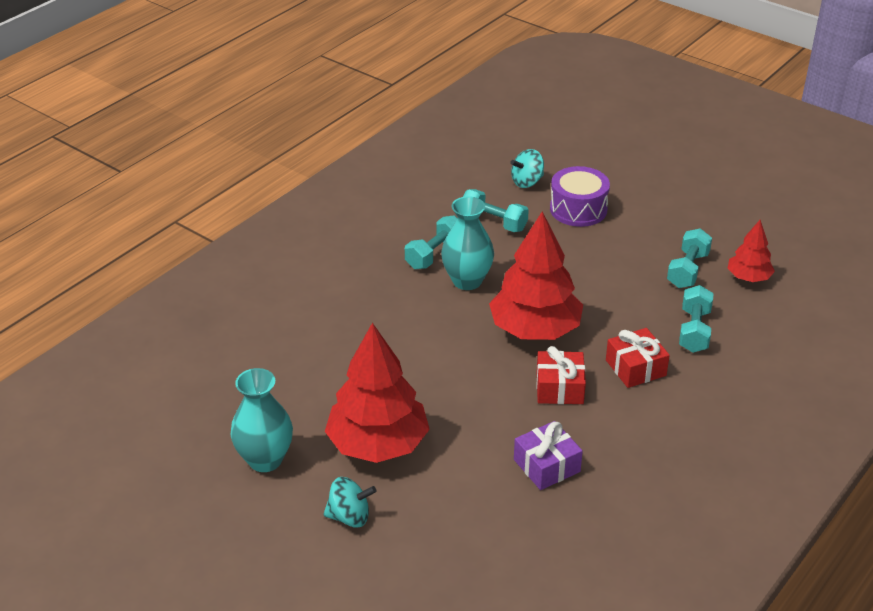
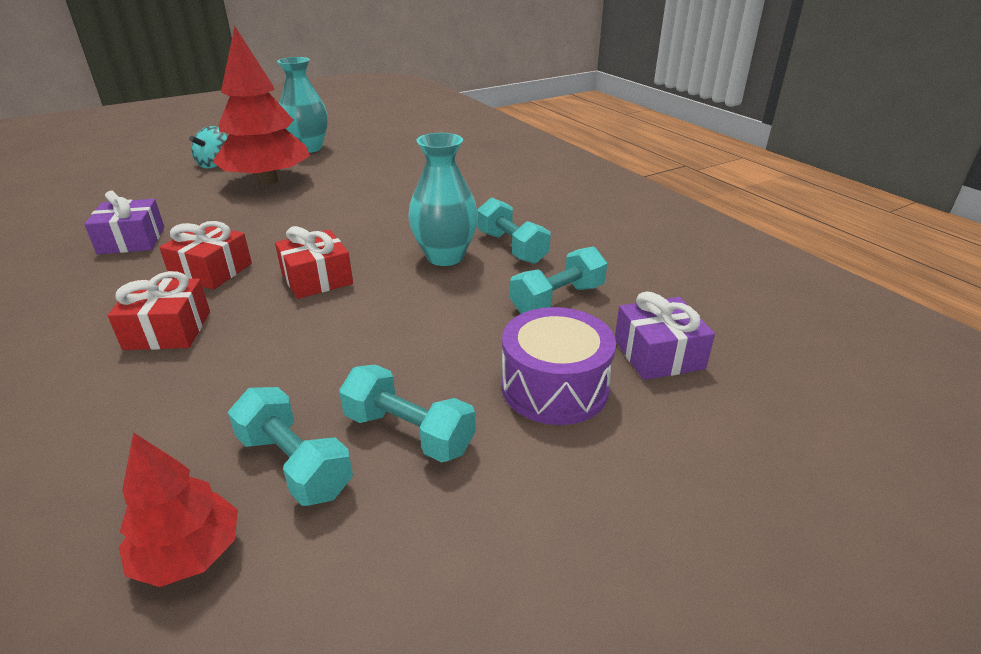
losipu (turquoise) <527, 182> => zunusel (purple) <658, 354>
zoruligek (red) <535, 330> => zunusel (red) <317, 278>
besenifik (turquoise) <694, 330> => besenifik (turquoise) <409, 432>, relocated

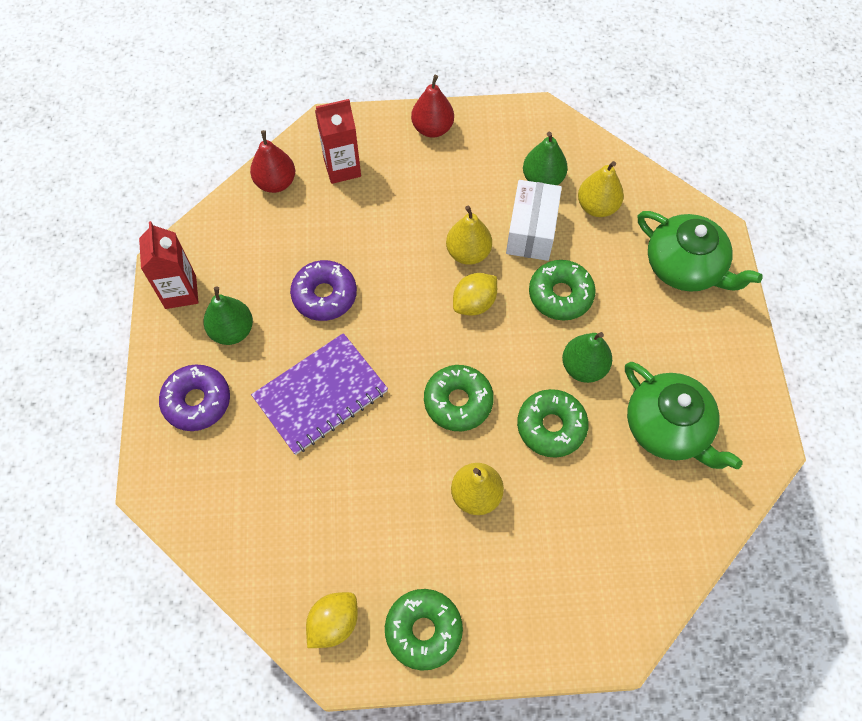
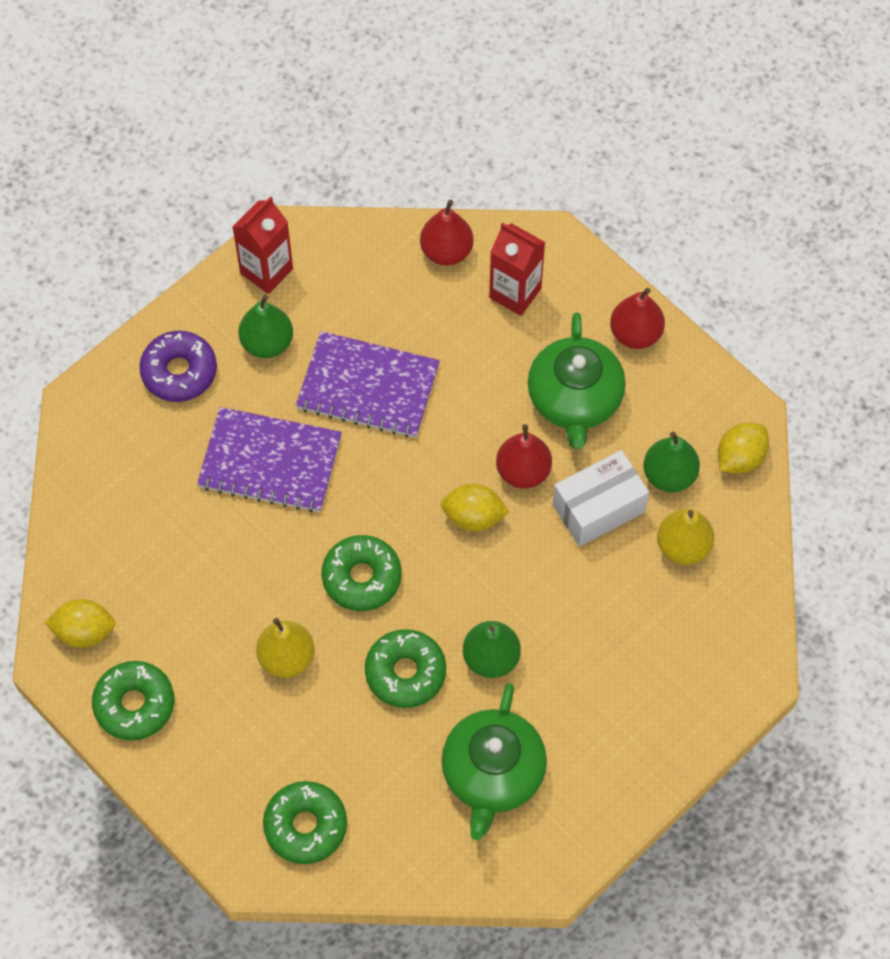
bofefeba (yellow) <468, 253> => bofefeba (red) <523, 471>
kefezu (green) <685, 267> => kefezu (green) <575, 399>, relocated
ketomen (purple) <324, 295> => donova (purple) <368, 387>
ketomen (green) <560, 295> => ketomen (green) <305, 826>, relocated
nothing => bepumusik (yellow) <740, 458>

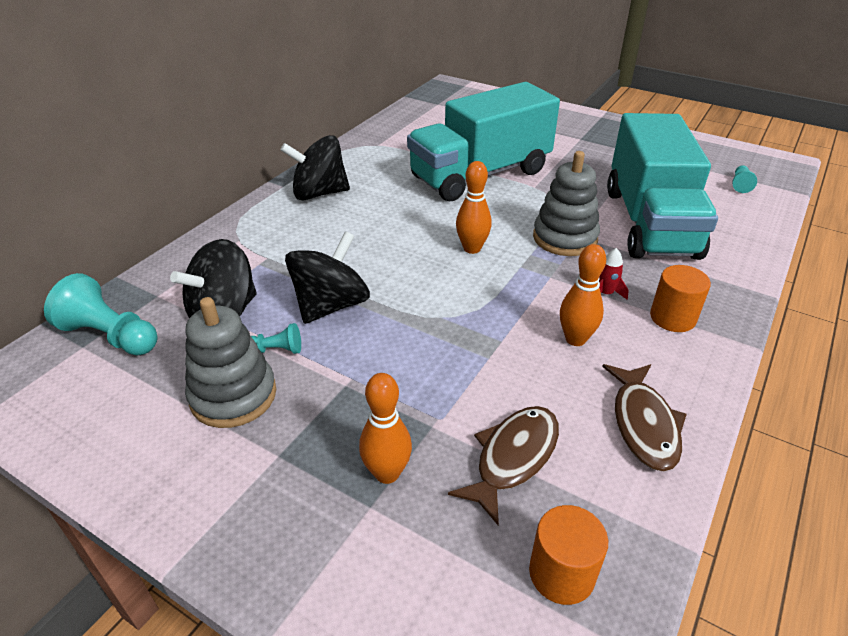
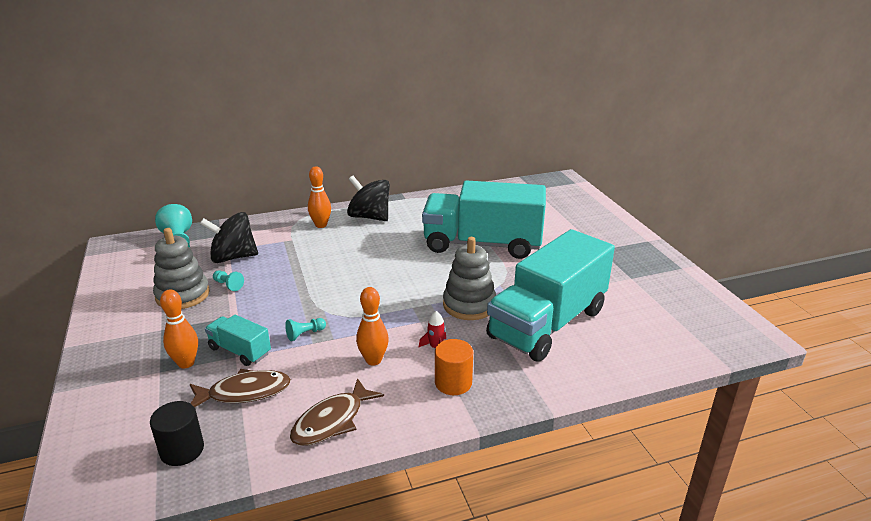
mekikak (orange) <472, 248> => mekikak (orange) <321, 225>, relocated
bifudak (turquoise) <740, 185> => bifudak (turquoise) <305, 334>, relocated
losipu (black) <331, 305> => nothing
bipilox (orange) <561, 573> => bipilox (black) <182, 450>
nothing => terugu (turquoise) <240, 351>

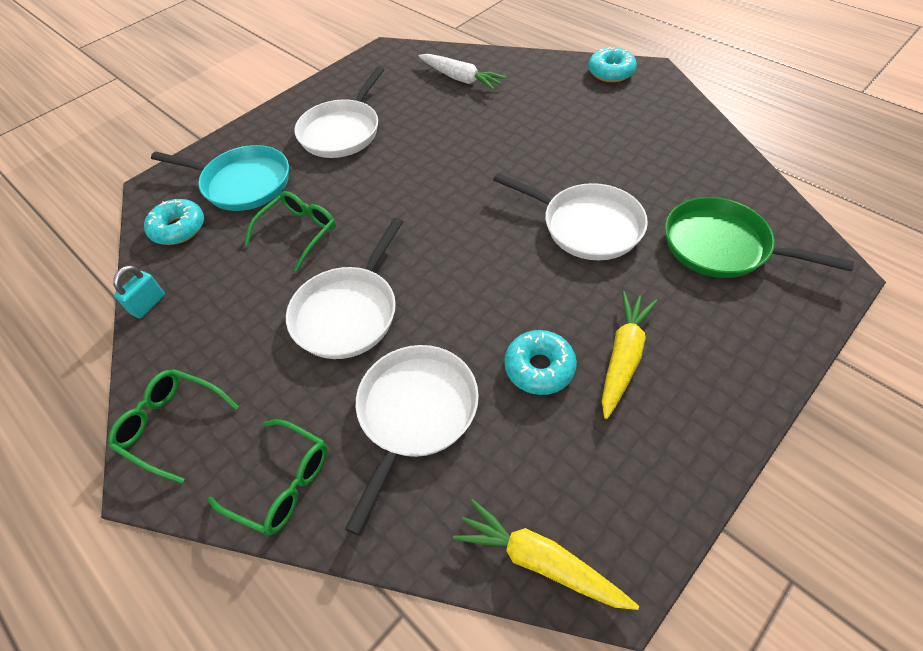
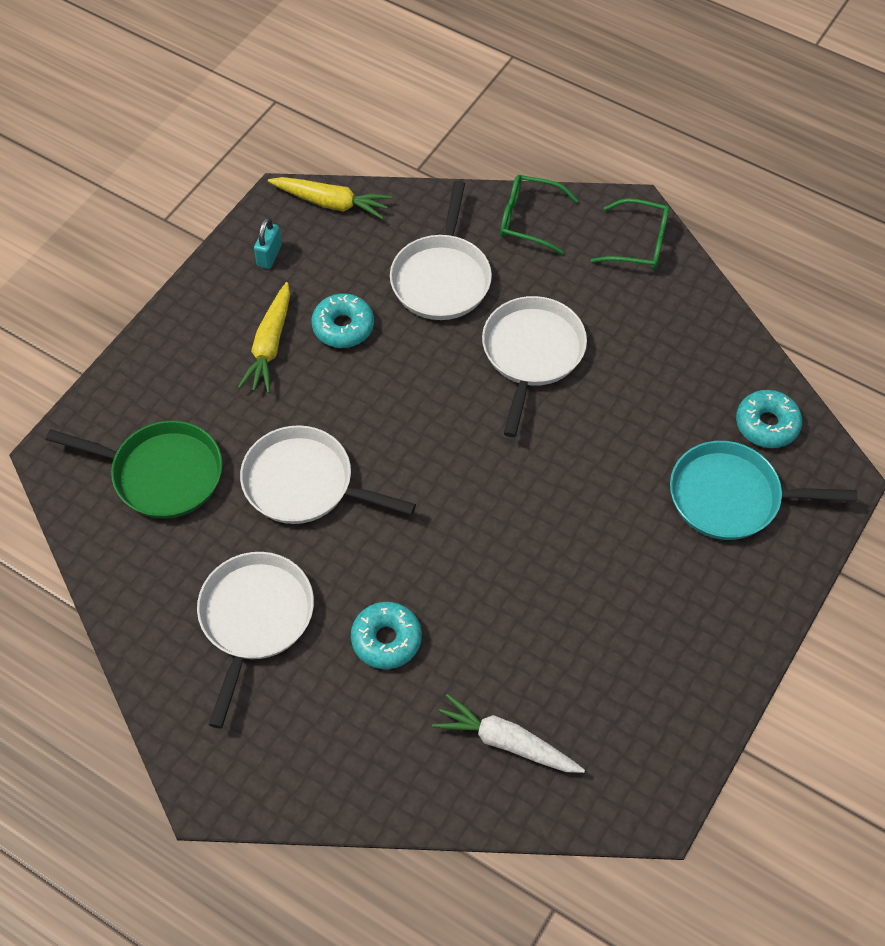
ketomen (turquoise) <611, 72> => ketomen (turquoise) <386, 639>, relocated
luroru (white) <342, 131> => luroru (white) <255, 619>, relocated
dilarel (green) <299, 233> => nothing
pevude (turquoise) <148, 304> => pevude (turquoise) <269, 255>, relocated

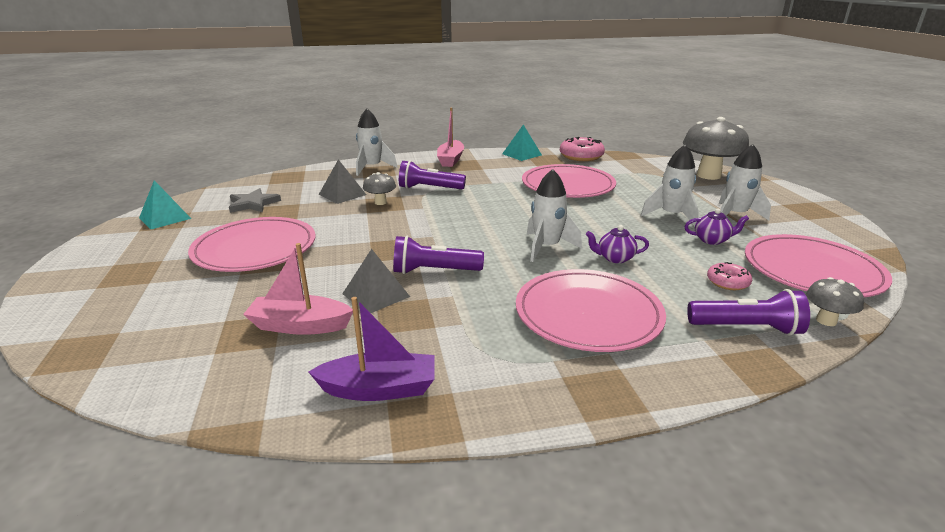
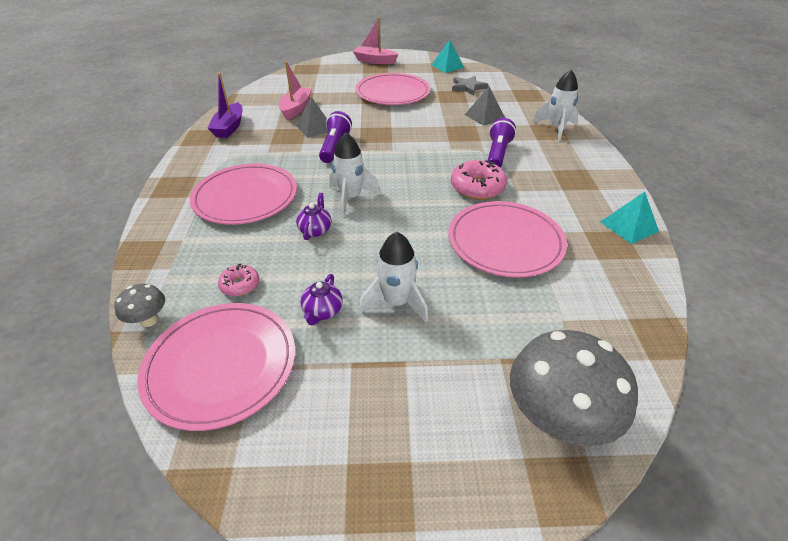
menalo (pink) <450, 160> => menalo (pink) <374, 61>, relocated
ketomen (pink) <581, 156> => ketomen (pink) <477, 187>, relocated
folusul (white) <735, 215> => nothing
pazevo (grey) <380, 202> => nothing
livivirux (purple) <747, 328> => nothing

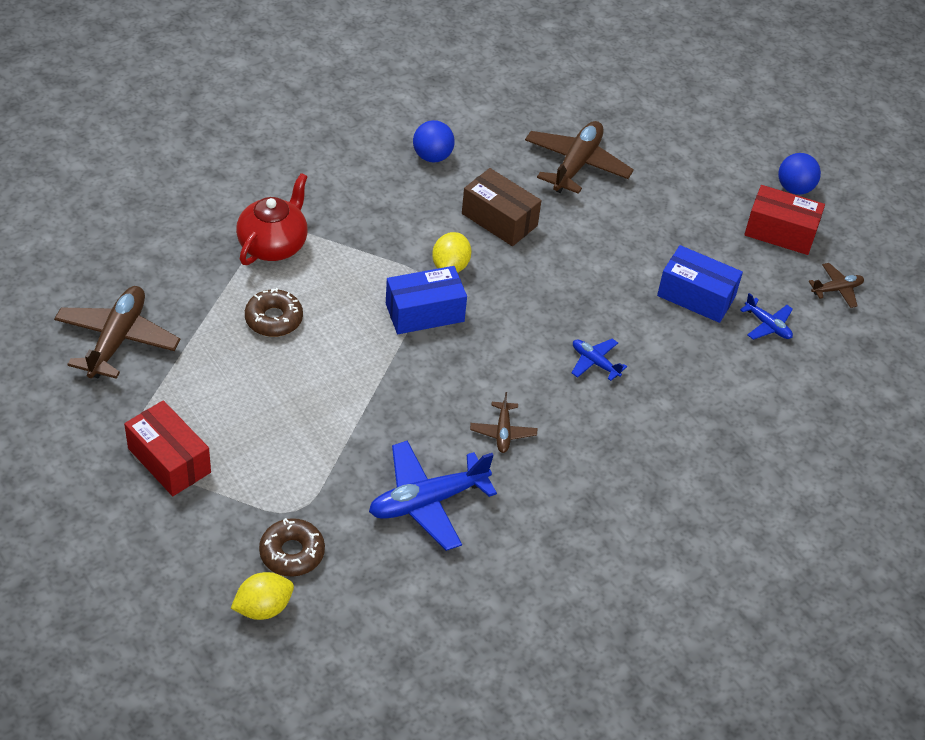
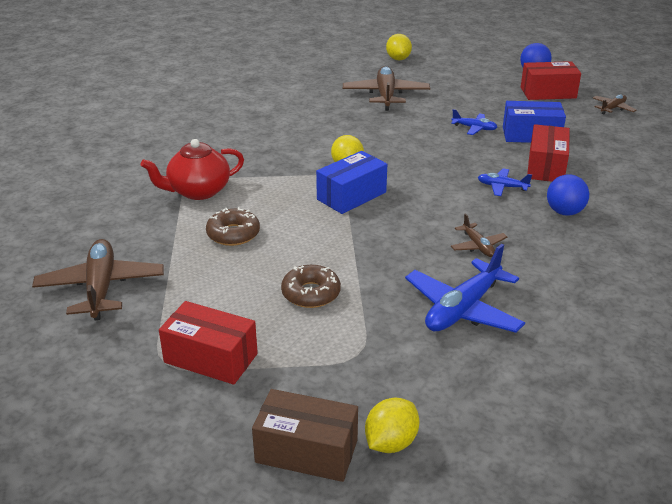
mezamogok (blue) <432, 156> => mezamogok (blue) <564, 212>, relocated
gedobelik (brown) <499, 220> => gedobelik (brown) <306, 451>, relocated
kefezu (red) <273, 245> => kefezu (red) <198, 191>, 120 degrees counterclockwise
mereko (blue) <767, 325> => mereko (blue) <474, 128>, relocated
ketomen (brown) <292, 553> => ketomen (brown) <311, 293>, relocated
nothing => bepumusik (yellow) <398, 59>
nothing => gedobelik (red) <546, 167>

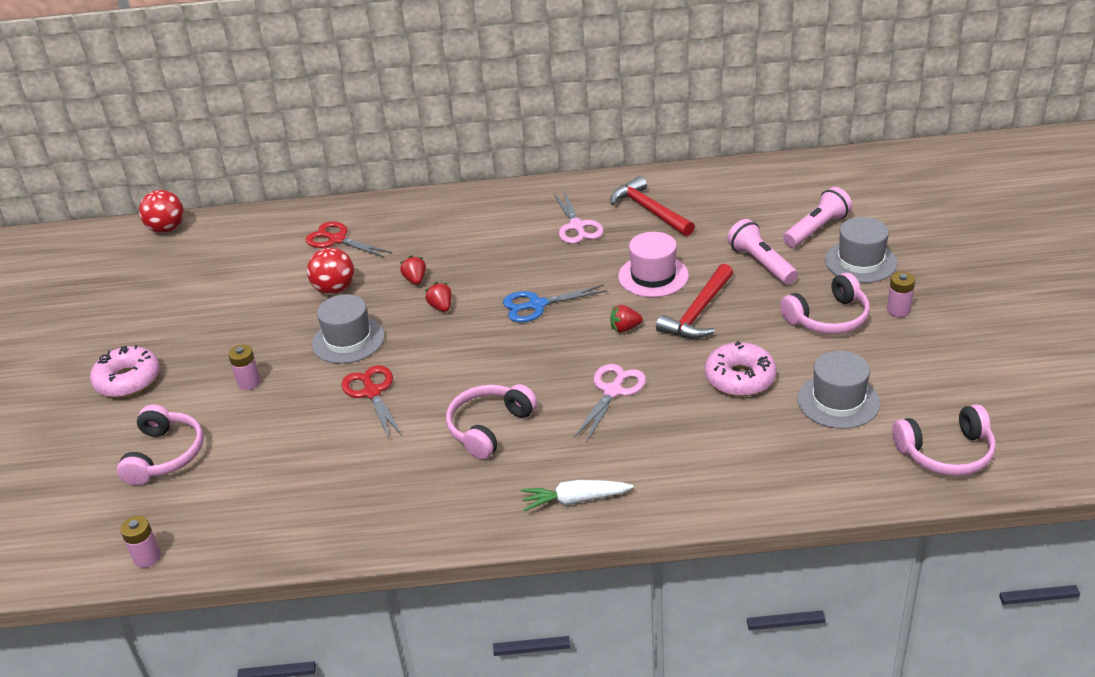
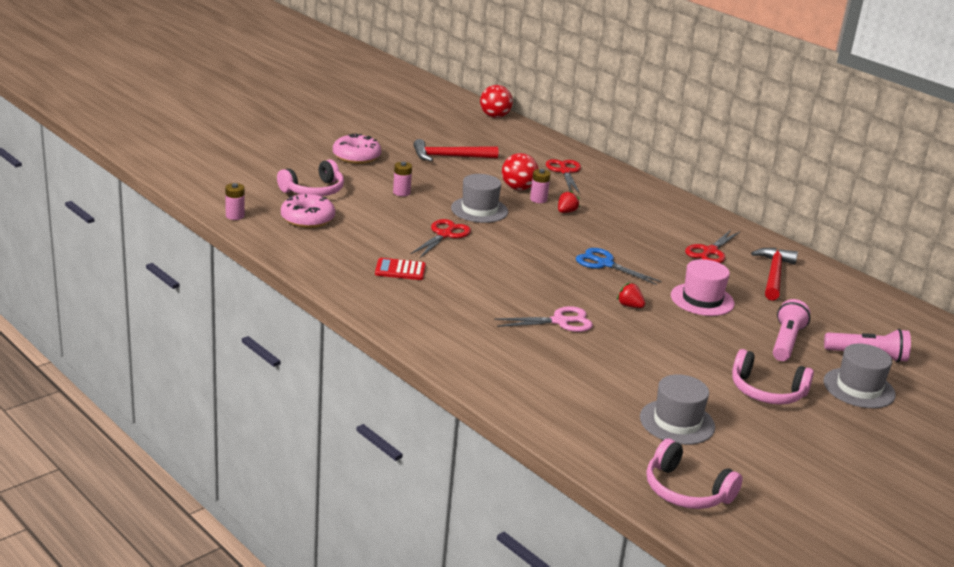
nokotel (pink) <577, 226> => nokotel (red) <710, 251>
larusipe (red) <698, 312> => larusipe (red) <449, 157>, relocated
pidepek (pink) <898, 310> => pidepek (pink) <538, 199>, relocated
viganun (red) <441, 307> => nothing
ketomen (pink) <740, 378> => ketomen (pink) <307, 219>, relocated
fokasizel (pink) <489, 427> => nothing
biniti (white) <575, 500> => nothing
nothing => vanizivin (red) <400, 270>

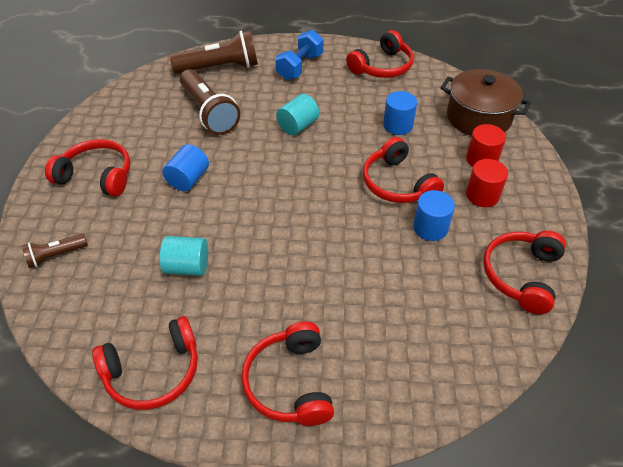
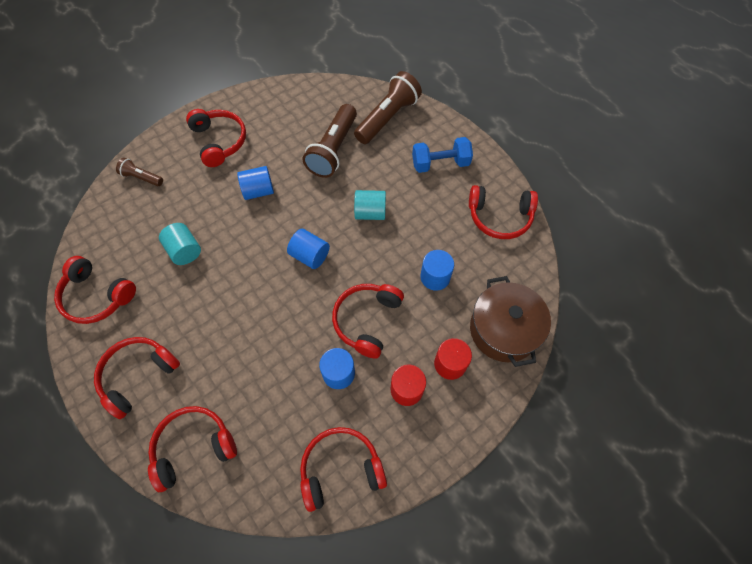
livivirux (brown) <220, 68> => livivirux (brown) <387, 117>, 90 degrees counterclockwise
nothing => bipilox (blue) <310, 255>
nothing => fokasizel (red) <193, 447>

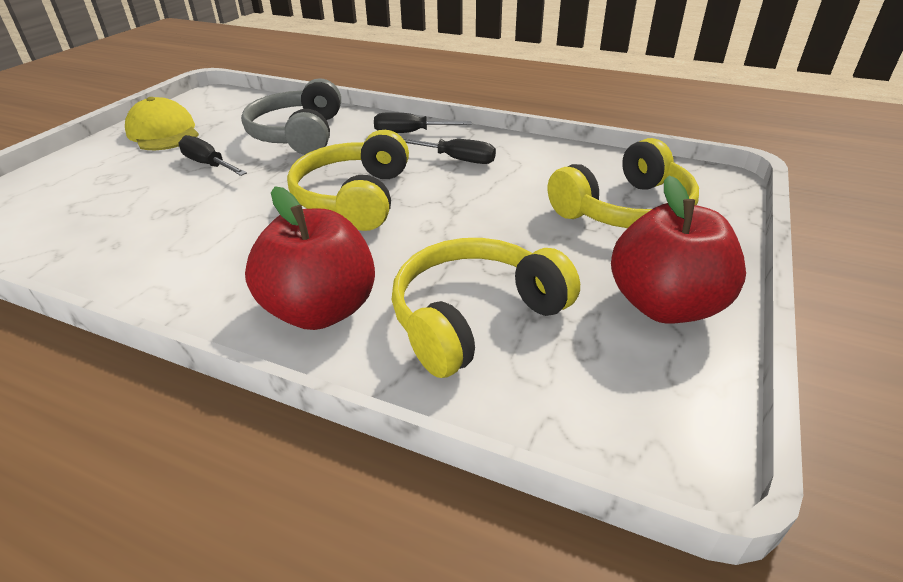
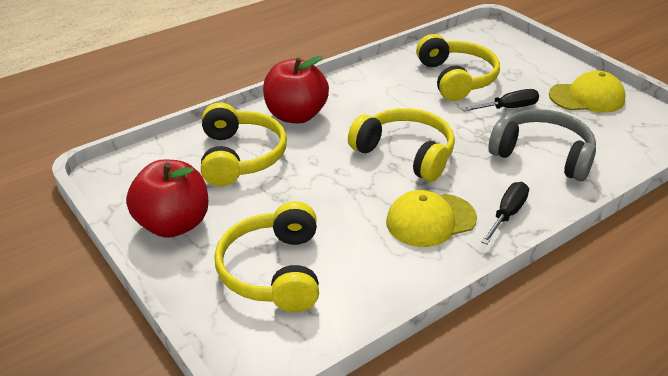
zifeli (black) <456, 159> => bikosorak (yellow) <430, 220>
nothing => fokasizel (yellow) <456, 79>

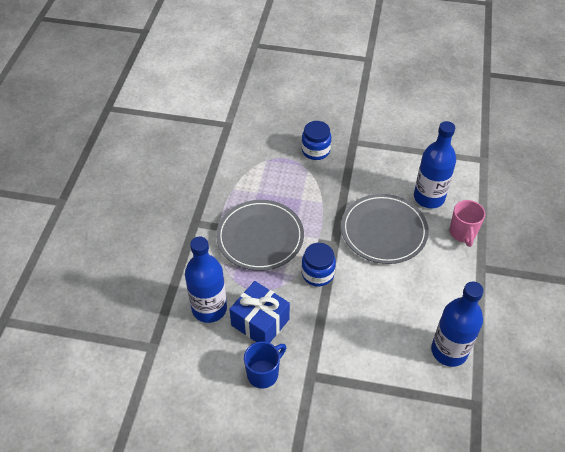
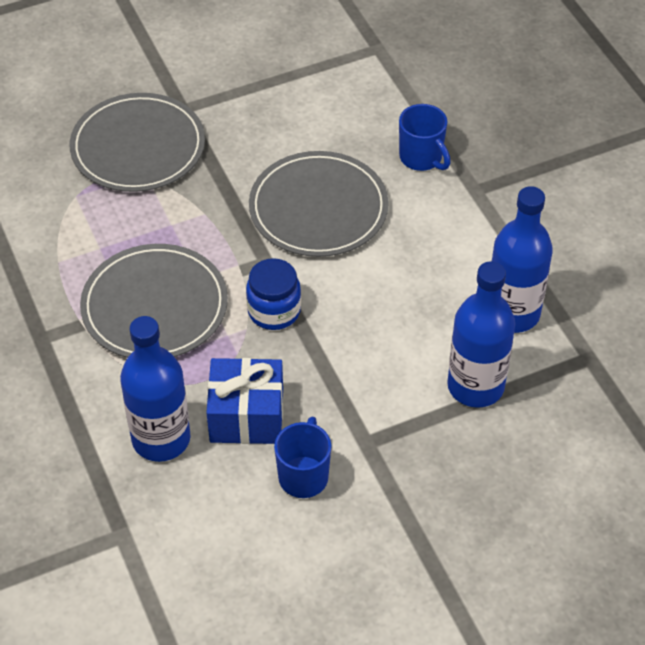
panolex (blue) <315, 151> => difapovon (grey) <138, 147>
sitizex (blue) <429, 197> => sitizex (blue) <475, 386>, relocated
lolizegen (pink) <463, 233> => lolizegen (blue) <421, 158>

